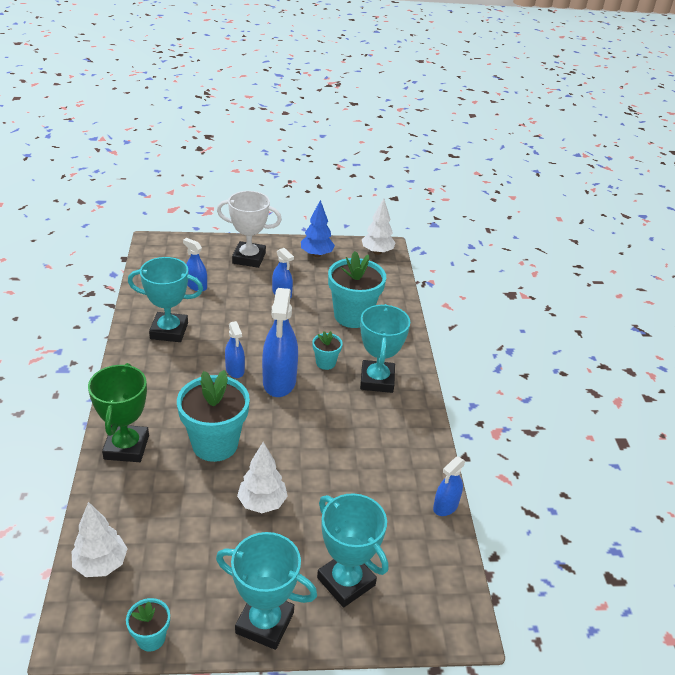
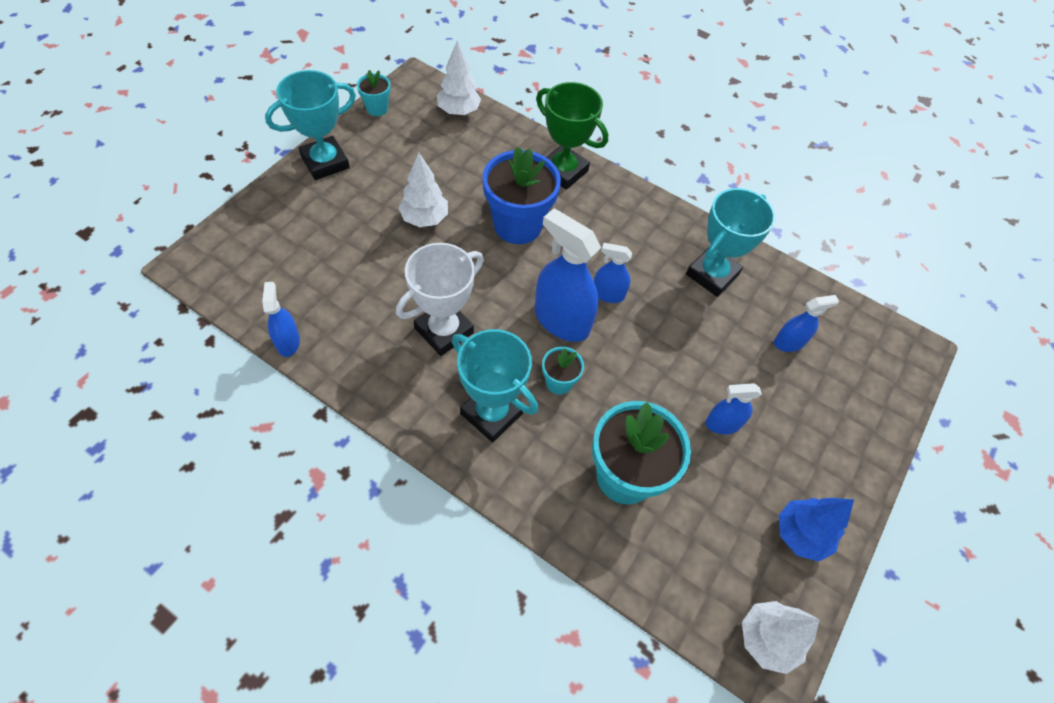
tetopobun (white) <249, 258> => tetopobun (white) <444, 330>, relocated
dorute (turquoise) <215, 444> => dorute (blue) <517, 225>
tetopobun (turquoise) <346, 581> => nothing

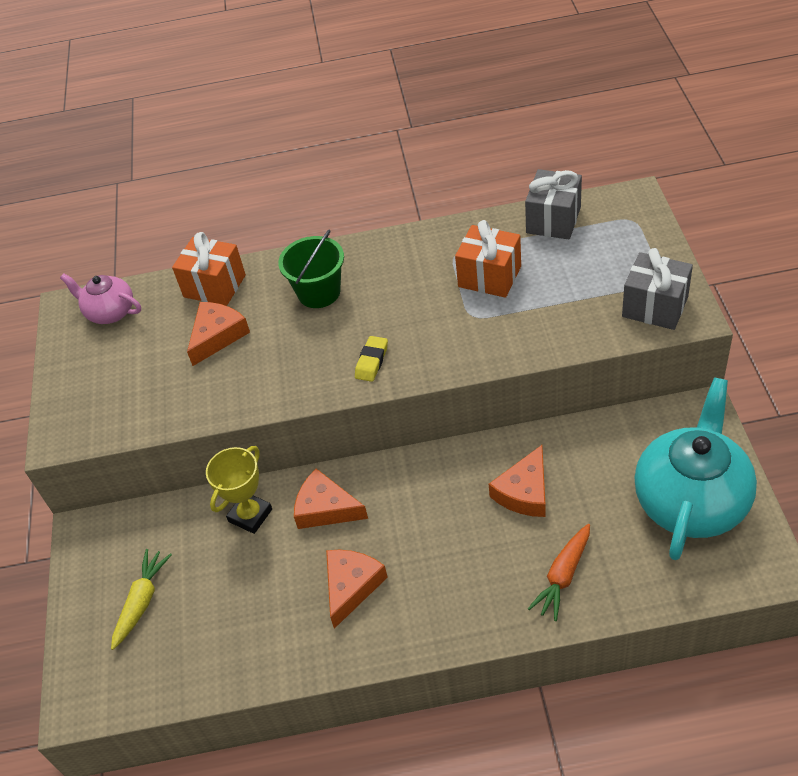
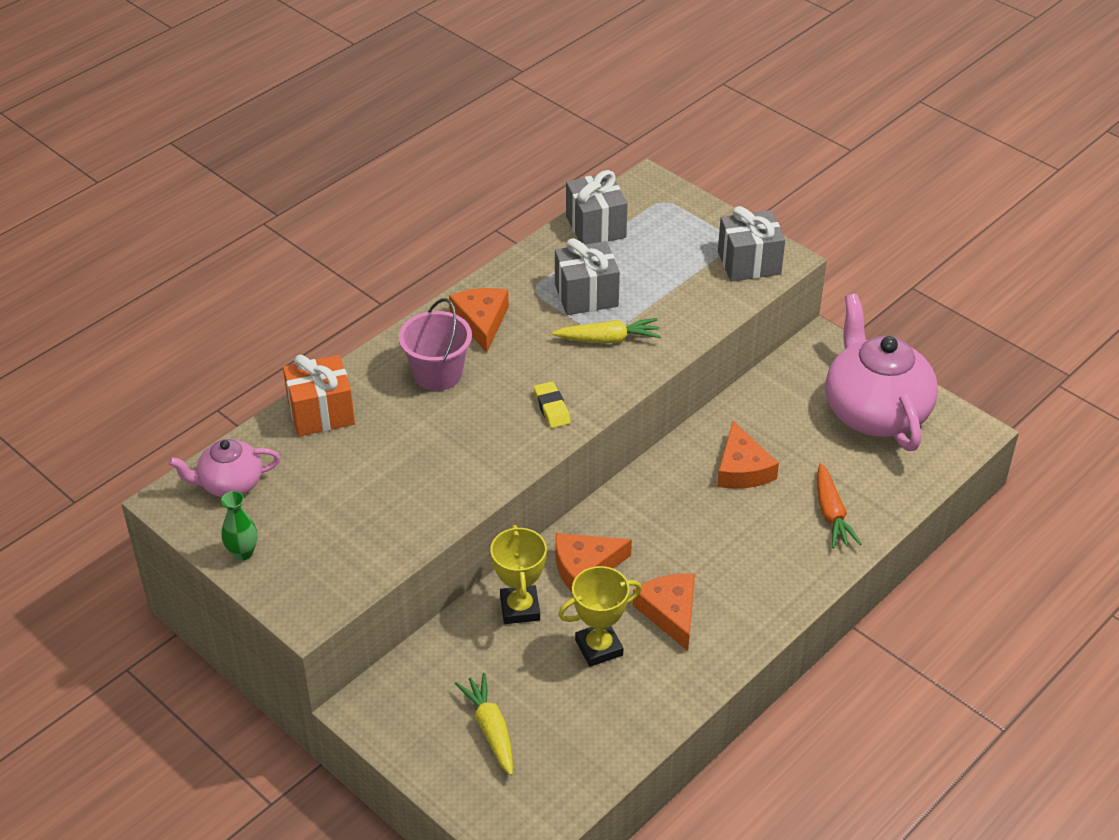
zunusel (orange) <489, 276> => zunusel (grey) <586, 295>
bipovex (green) <319, 292> => bipovex (pink) <437, 374>
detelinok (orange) <217, 336> => detelinok (orange) <481, 322>, relocated
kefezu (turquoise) <691, 501> => kefezu (pink) <874, 412>
nothing => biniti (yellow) <608, 339>
nothing => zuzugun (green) <243, 553>
nothing => tetopobun (yellow) <599, 647>

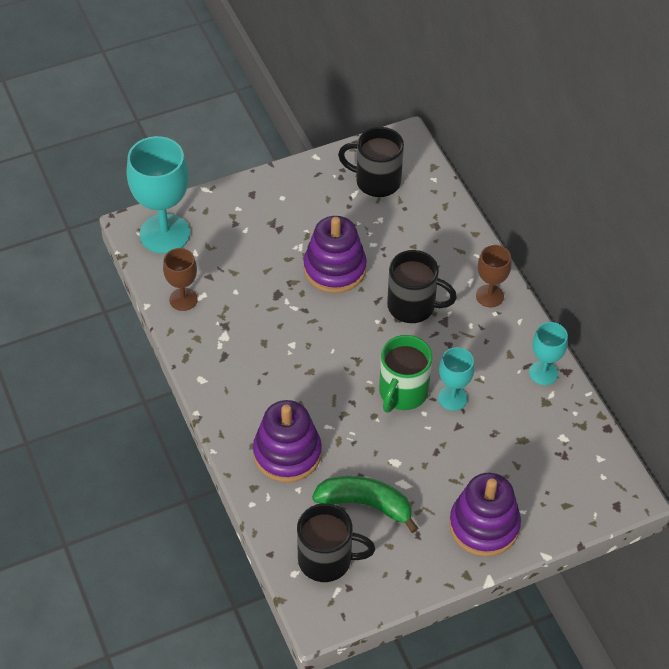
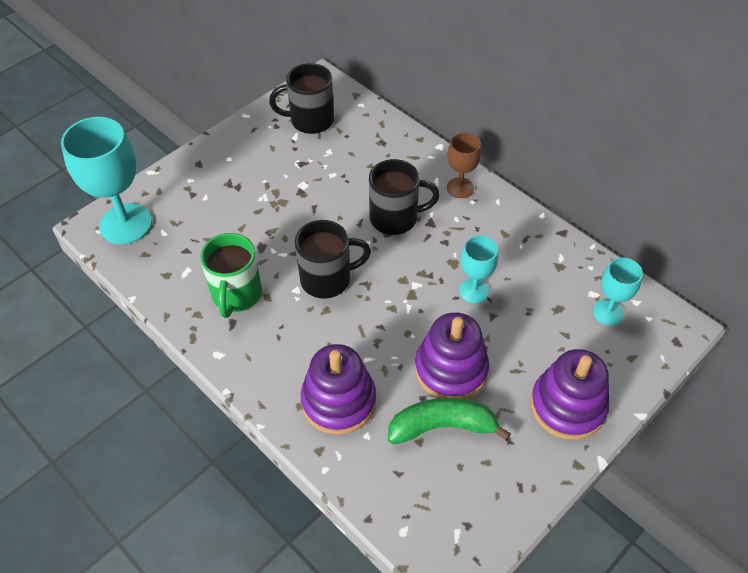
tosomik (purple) <334, 269> => tosomik (purple) <451, 370>, relocated
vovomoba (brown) <183, 299> => nothing
vovomoba (turquoise) <543, 373> => vovomoba (turquoise) <608, 312>, relocated
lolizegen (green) <402, 393> => lolizegen (green) <236, 295>, relocated
lolizegen (black) <327, 560> => lolizegen (black) <327, 279>, relocated

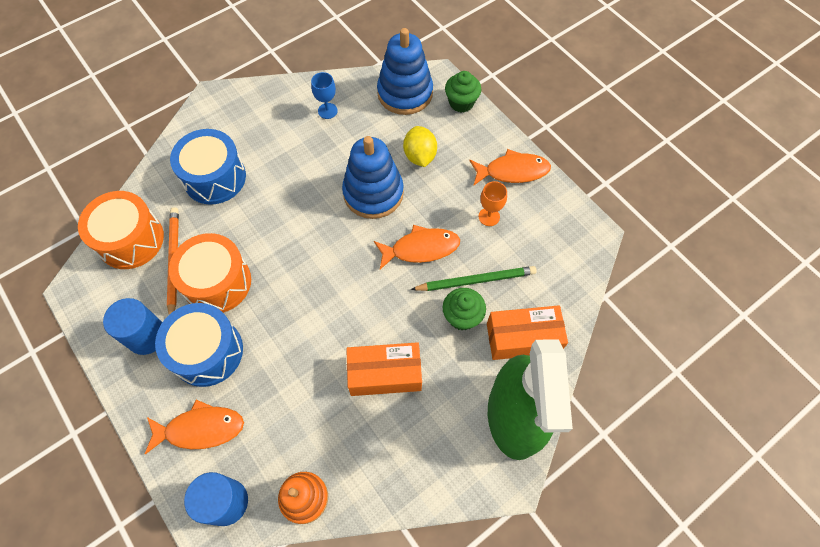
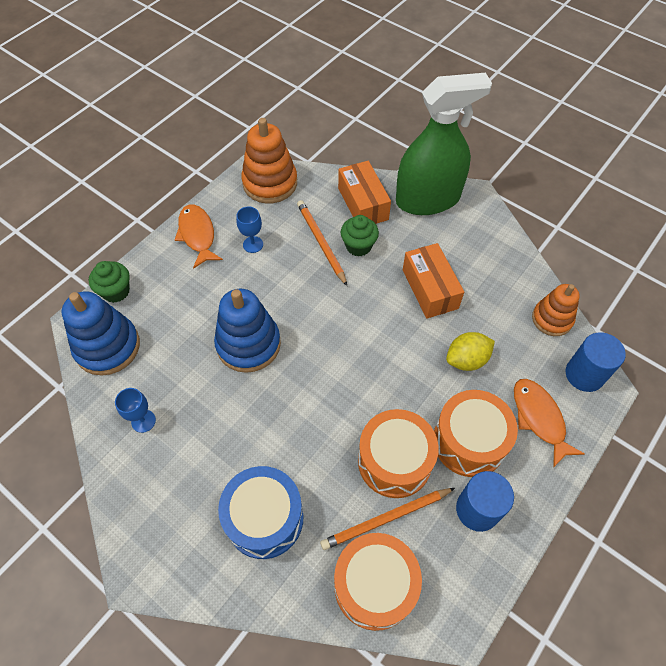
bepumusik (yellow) <420, 156> => bepumusik (yellow) <466, 360>, relocated
vovomoba (orange) <489, 217> => vovomoba (blue) <253, 244>
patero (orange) <421, 248> => nothing
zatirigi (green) <476, 280> => zatirigi (orange) <321, 242>
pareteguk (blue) <207, 352> => pareteguk (orange) <469, 441>
nothing => tosomik (orange) <270, 183>

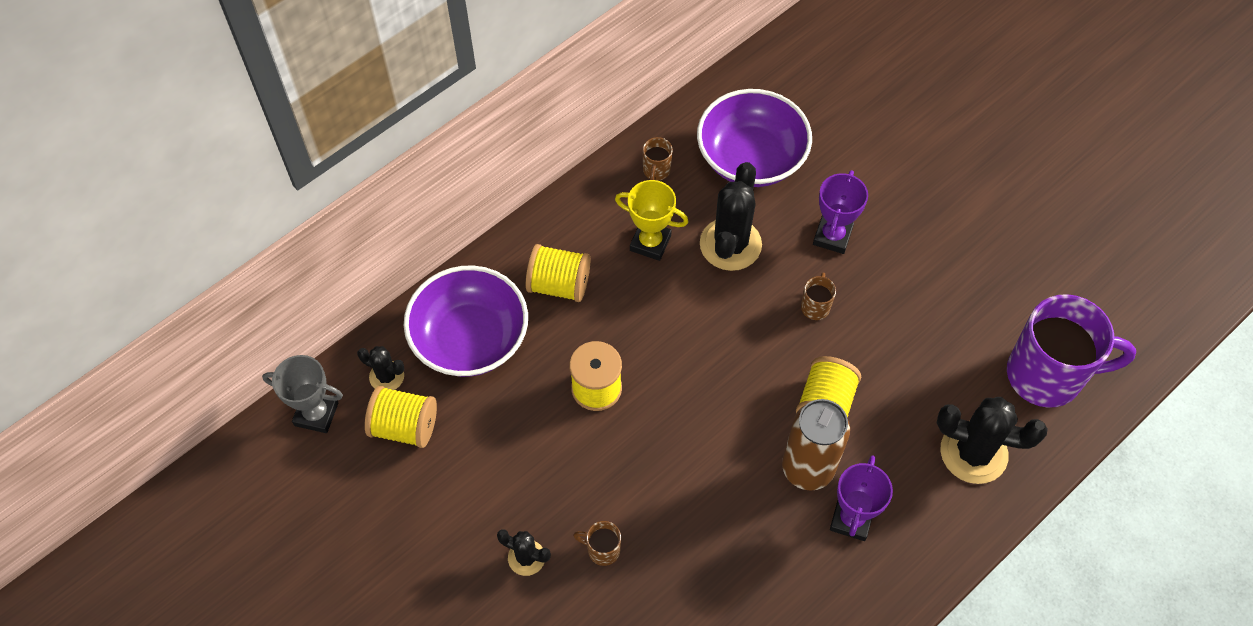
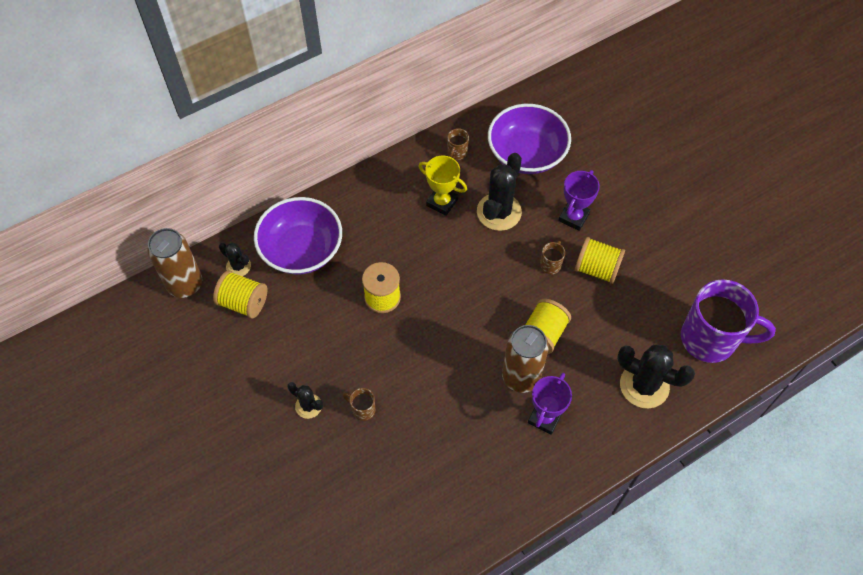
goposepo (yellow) <559, 285> => goposepo (yellow) <597, 269>, relocated
tetopobun (grey) <316, 414> => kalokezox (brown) <185, 284>

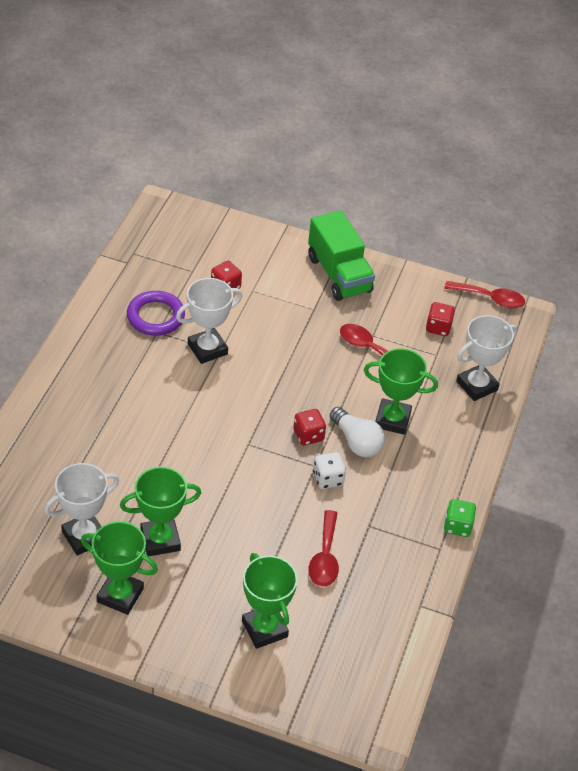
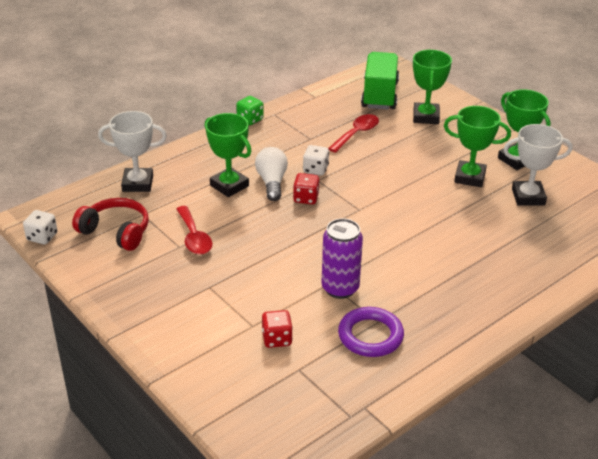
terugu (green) <339, 274> => terugu (green) <379, 95>, relocated
tetopobun (white) <207, 349> => kalokezox (purple) <340, 288>
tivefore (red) <490, 298> => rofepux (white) <42, 237>
rofepux (red) <438, 327> => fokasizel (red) <116, 232>

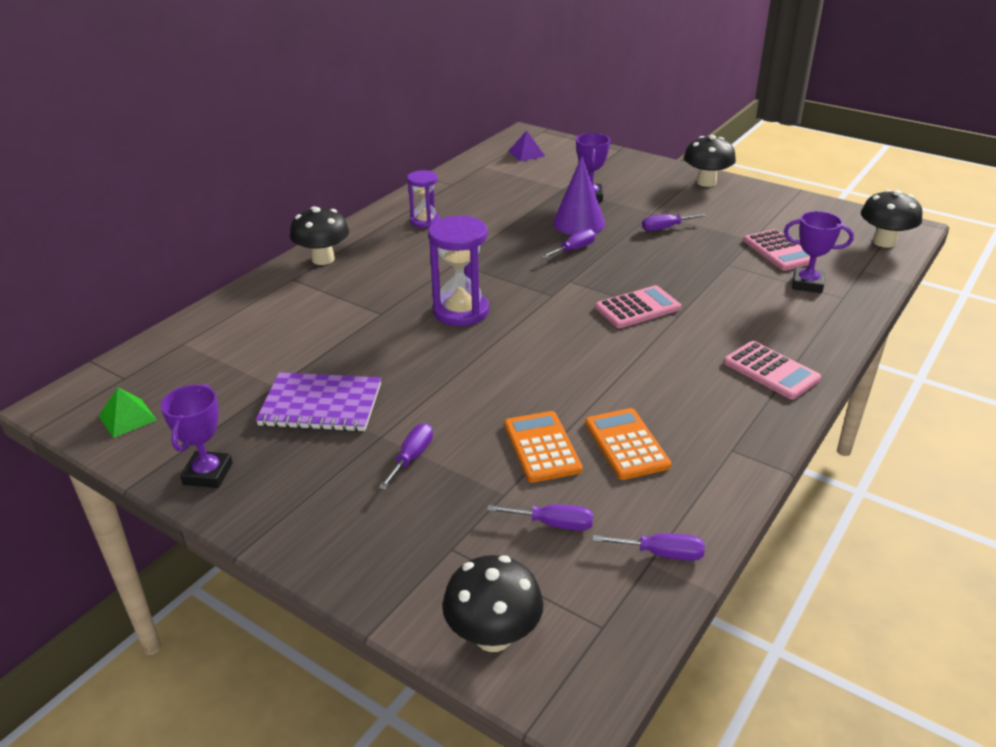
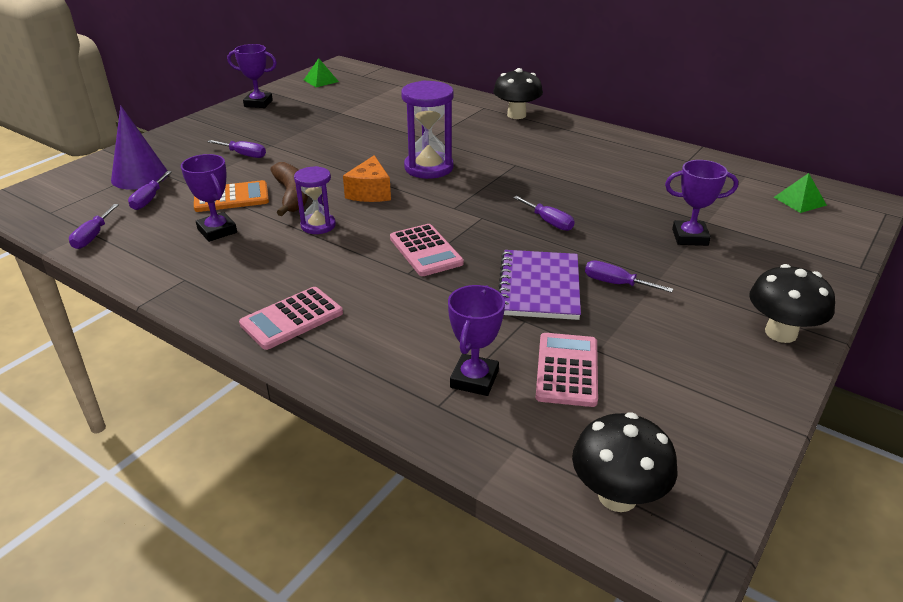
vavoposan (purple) <526, 153> => vavoposan (green) <800, 201>
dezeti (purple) <579, 223> => dezeti (purple) <139, 176>, relocated
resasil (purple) <425, 221> => resasil (purple) <318, 225>, relocated
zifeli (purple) <665, 228> => zifeli (purple) <616, 284>, 45 degrees counterclockwise
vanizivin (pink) <779, 251> => vanizivin (pink) <567, 370>, 120 degrees clockwise
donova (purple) <321, 405> => donova (purple) <539, 287>, relocated
vanizivin (orange) <626, 444> => tetopobun (purple) <217, 231>
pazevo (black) <493, 636> => nothing
nothing => detelinok (orange) <370, 192>
nothing => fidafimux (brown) <292, 196>

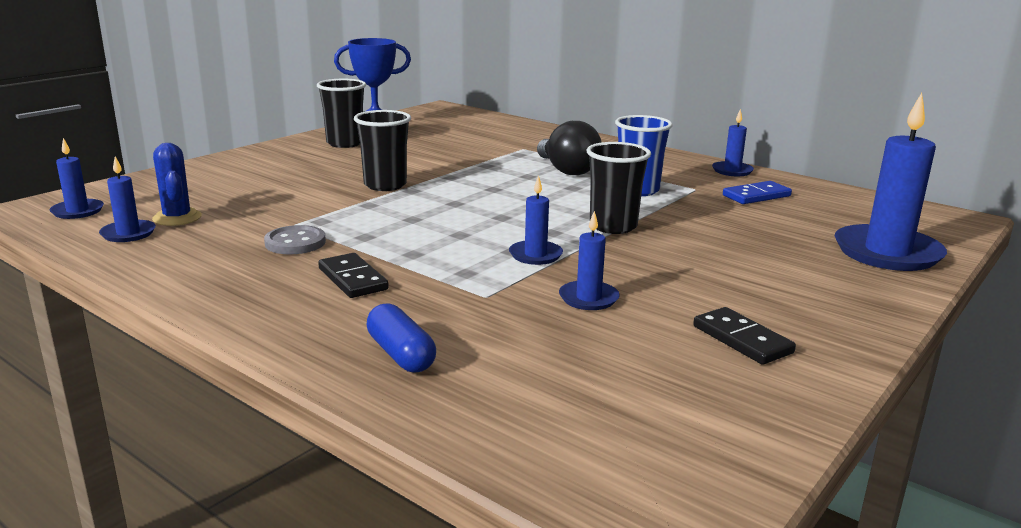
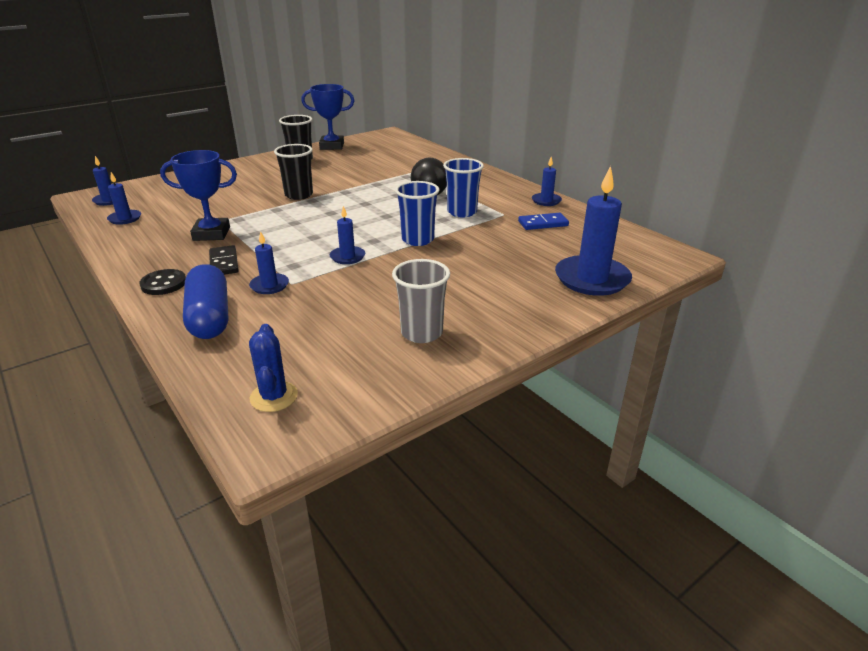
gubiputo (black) <613, 226> => gubiputo (blue) <418, 240>
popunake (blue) <177, 218> => popunake (blue) <274, 397>, relocated
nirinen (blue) <588, 298> => nirinen (blue) <269, 285>, relocated
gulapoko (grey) <295, 242> => tetopobun (blue) <211, 234>
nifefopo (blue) <401, 354> => nifefopo (blue) <210, 317>, x1.66
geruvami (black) <742, 339> => gubiputo (grey) <421, 333>
nothing => gulapoko (black) <163, 284>

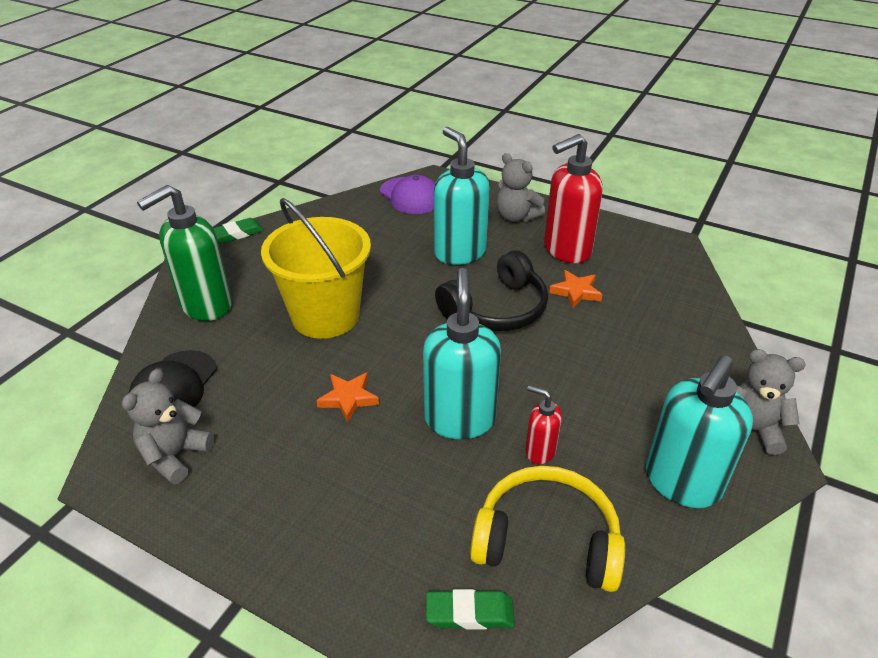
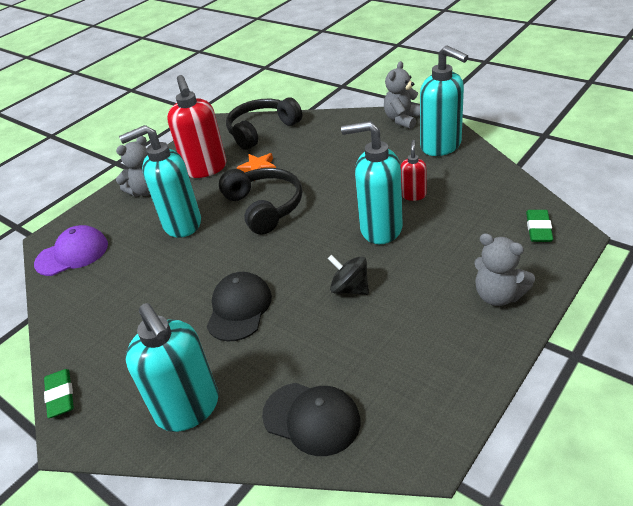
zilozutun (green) <205, 306> => zilozutun (turquoise) <188, 409>
bipovex (yellow) <325, 316> => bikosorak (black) <239, 308>
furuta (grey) <175, 455> => furuta (grey) <498, 295>, relocated
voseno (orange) <348, 398> => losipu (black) <350, 288>
zilozutun (red) <540, 451> => zilozutun (red) <413, 195>, 150 degrees clockwise
fokasizel (yellow) <547, 539> => nothing
nothing => fokasizel (black) <261, 130>

